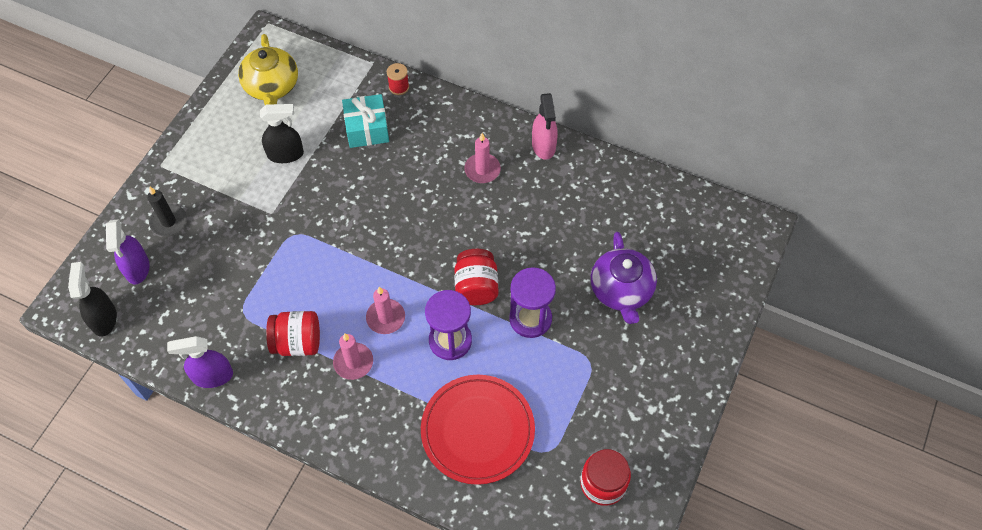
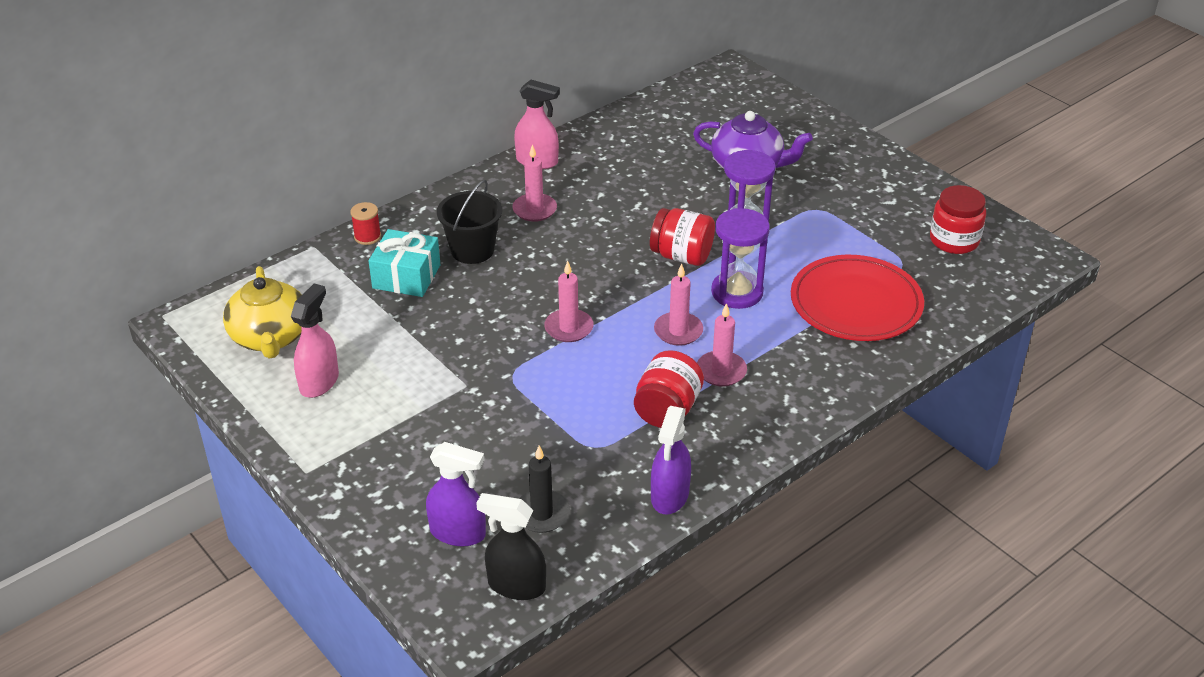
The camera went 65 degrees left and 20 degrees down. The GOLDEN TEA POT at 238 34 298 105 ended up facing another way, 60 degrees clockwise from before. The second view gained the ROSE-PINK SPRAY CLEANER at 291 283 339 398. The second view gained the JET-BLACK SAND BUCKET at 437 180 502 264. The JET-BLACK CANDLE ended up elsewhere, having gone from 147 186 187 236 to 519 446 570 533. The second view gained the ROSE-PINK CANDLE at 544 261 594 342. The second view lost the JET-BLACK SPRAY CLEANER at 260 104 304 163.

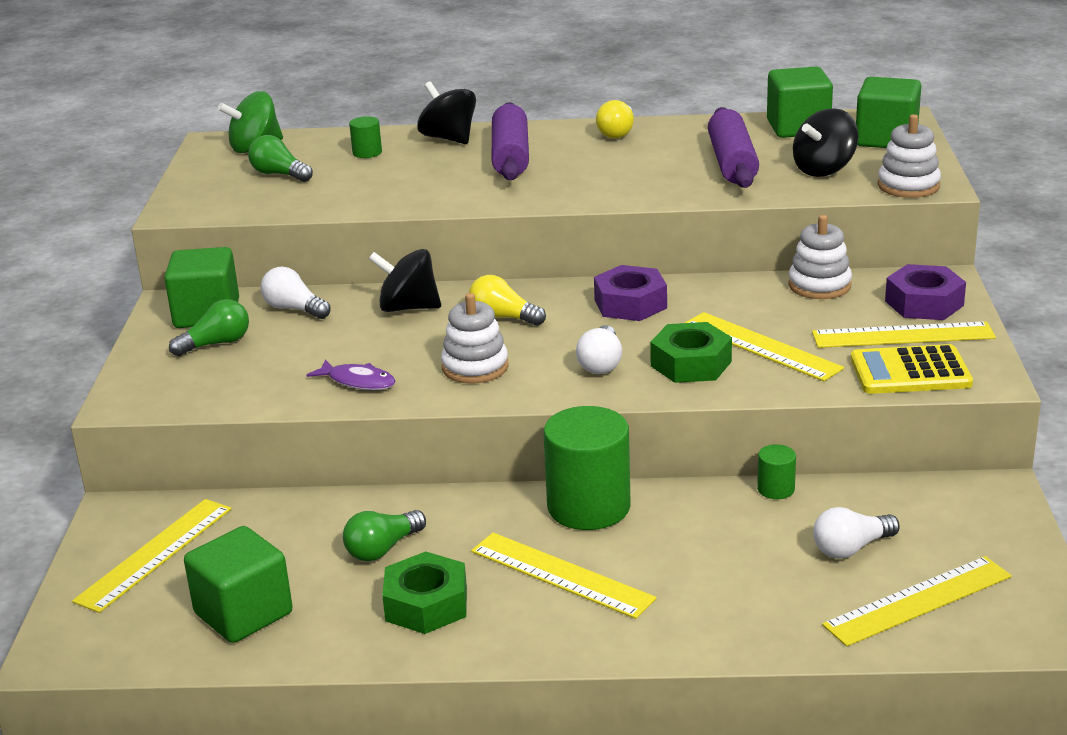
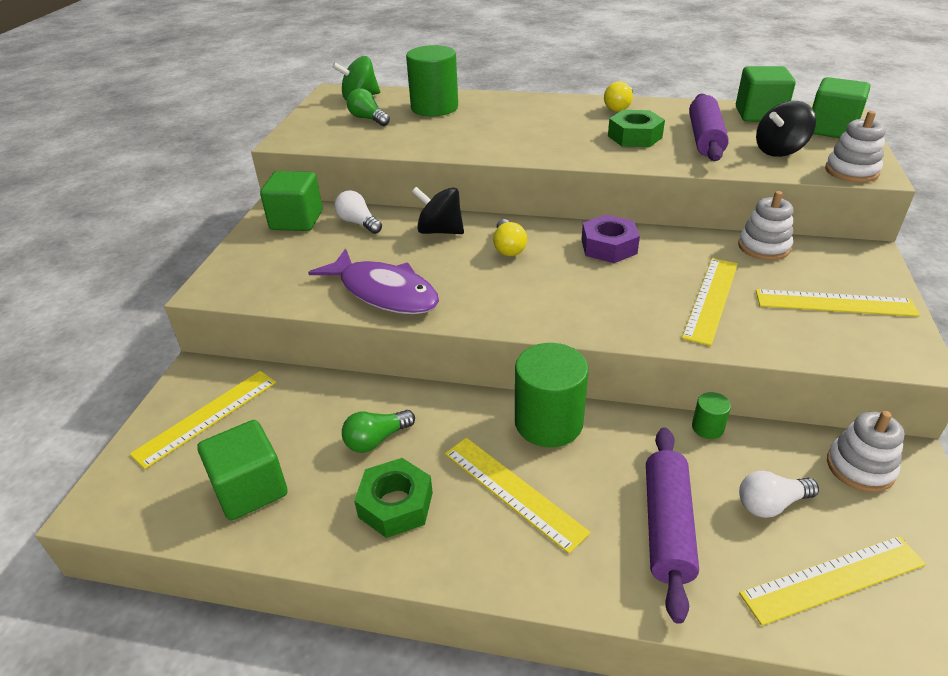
The camera went 10 degrees right and 10 degrees up. The size of the PURPLE TOY FISH at 306 359 396 390 changed by a factor of 2.01. The size of the GREEN CYLINDER SHAPE at 349 116 382 158 changed by a factor of 2.23. The GOLDEN LIGHT BULB at 469 275 546 326 ended up facing another way, 135 degrees counterclockwise from before. The GREEN HEXAGON NUT ended up elsewhere, having gone from 650 322 732 383 to 608 110 665 147. The PURPLE ROLLING PIN ended up elsewhere, having gone from 492 102 529 180 to 646 427 699 624. The GOLDEN MEASURING STICK at 685 312 844 381 ended up facing another way, 60 degrees clockwise from before. The PURE WHITE RING STACKER ended up elsewhere, having gone from 441 293 509 384 to 827 411 905 492. The second view lost the GREEN LIGHT BULB at 169 299 249 356. The second view lost the JET-BLACK TOY TOP at 417 81 476 144. The second view lost the PURE WHITE LIGHT BULB at 576 325 622 374. The second view lost the GOLDEN ADDING MACHINE at 850 344 973 394. The second view lost the PURPLE HEXAGON NUT at 885 264 966 320.

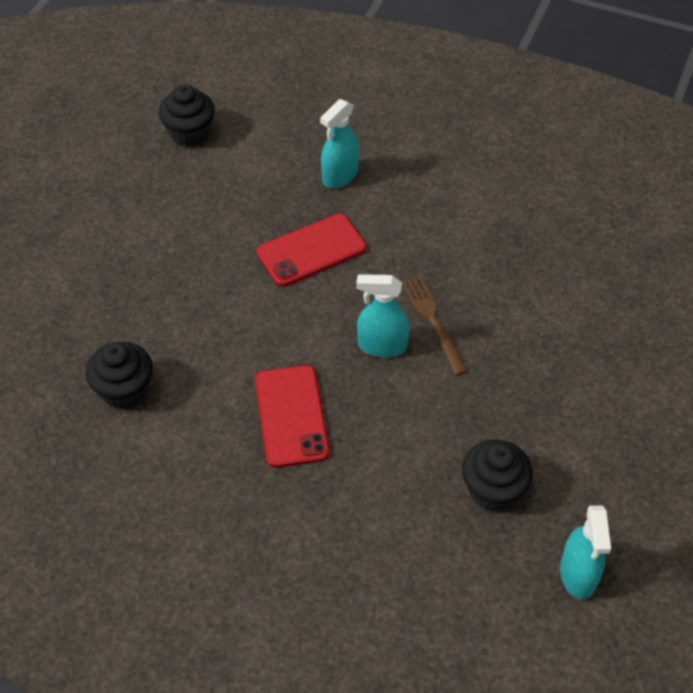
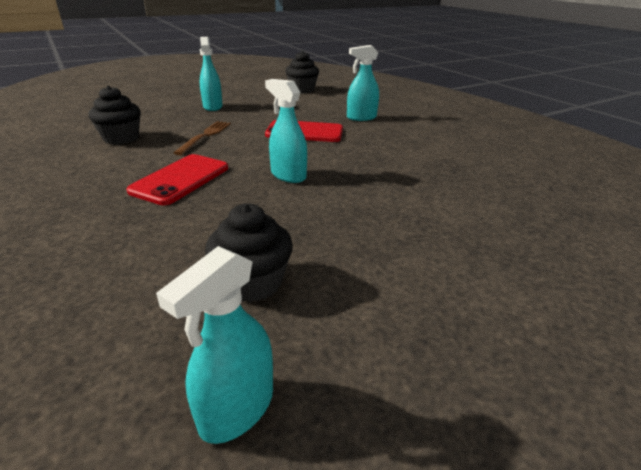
The camera went 35 degrees right and 20 degrees down. The DARK BROWN TABLE FORK ended up elsewhere, having gone from 402 276 467 376 to 174 121 231 155. The second view gained the TEAL SPRAY CLEANER at 200 37 223 111.

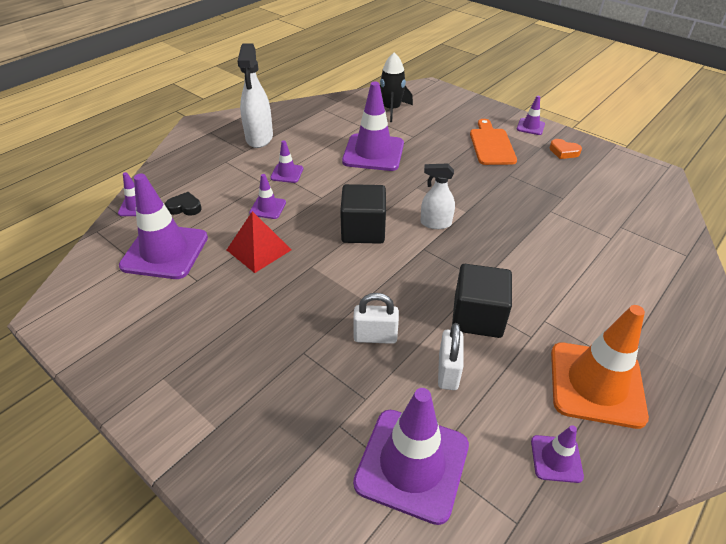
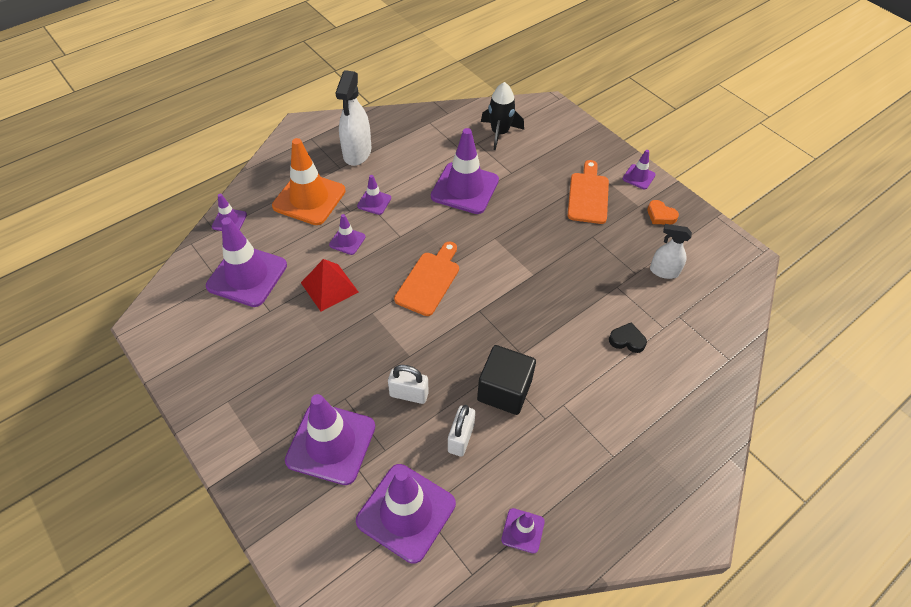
The camera went 10 degrees right and 10 degrees up. The ORANGE-COLOURED TRAFFIC CONE ended up elsewhere, having gone from 551 305 649 429 to 272 138 346 225. The second view gained the PURPLE TRAFFIC CONE at 285 394 375 485. Where the JET-BLACK CUBE stood at 340 184 386 244, the ORANGE-COLOURED BREAD BOARD came to stand at 394 242 459 316. The JET-BLACK LOVE HEART ended up elsewhere, having gone from 165 192 202 216 to 609 323 647 353. The PURE WHITE SPRAY CLEANER ended up elsewhere, having gone from 420 163 455 229 to 650 224 692 279.

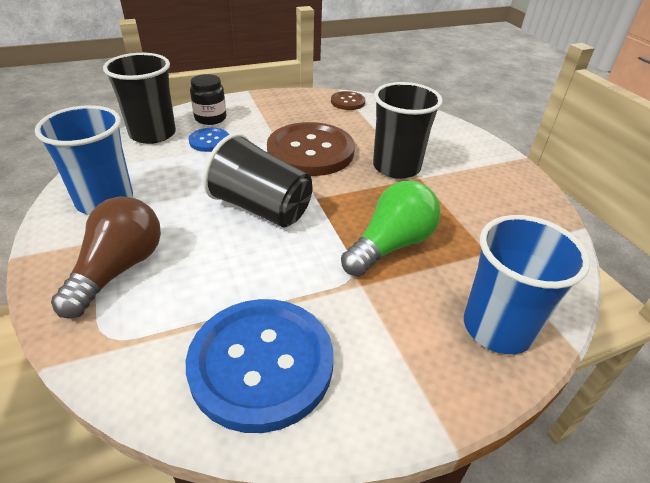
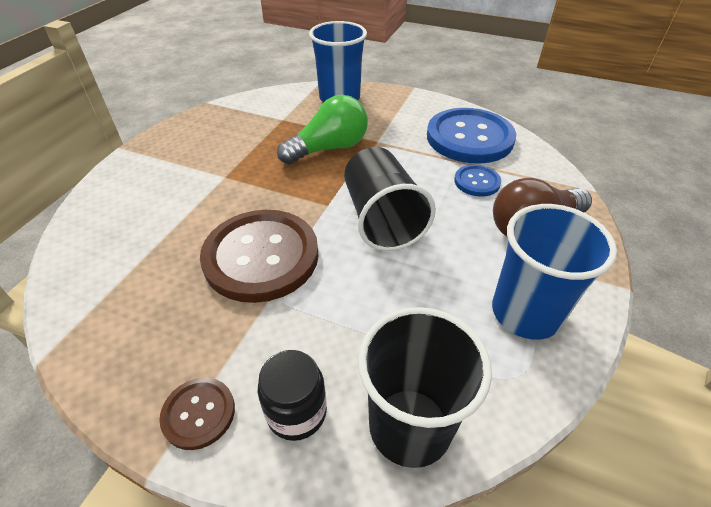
The camera went 135 degrees left and 5 degrees up. The DARK BROWN BUTTON ended up elsewhere, having gone from 331 91 365 110 to 159 377 235 450. The GREEN LIGHT BULB at 341 181 441 277 ended up facing another way, 150 degrees clockwise from before. The BLUE BUTTON ended up elsewhere, having gone from 189 128 229 152 to 454 165 501 197. The second view lost the JET-BLACK TUMBLER at 373 82 443 179.

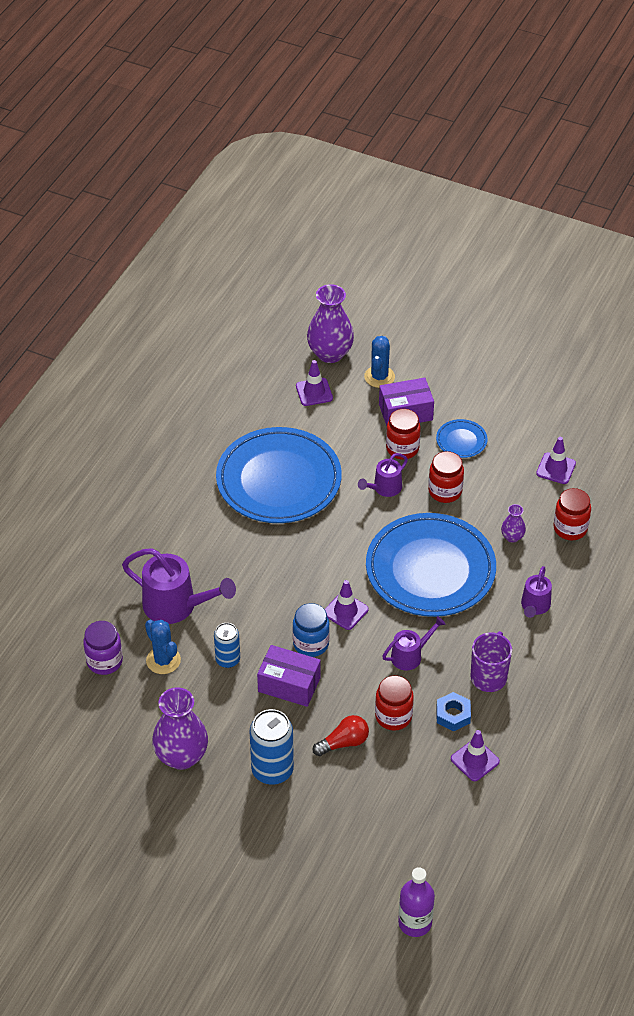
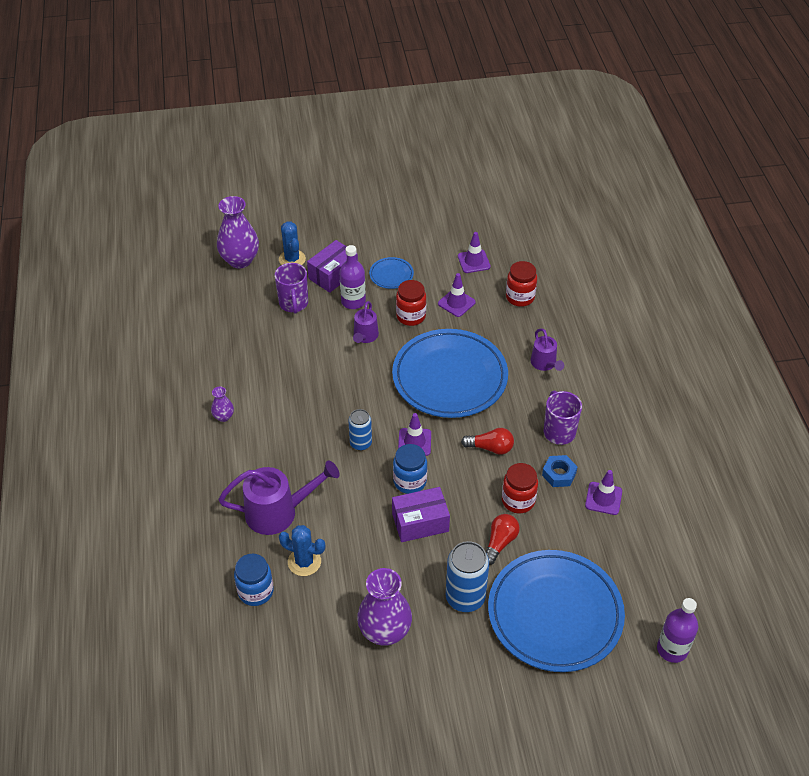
The camera went 35 degrees left and 0 degrees up. The PURPLE VASE ended up elsewhere, having gone from 501 504 526 543 to 211 387 234 422. What was the PURPLE JAR at 83 621 123 675 turned into the BLUE JAR at 234 554 274 606. The second view gained the PURPLE MUG at 275 263 308 314. Where the CRIMSON JAR stood at 386 409 421 459, the PURPLE FLASK came to stand at 339 245 366 309. The BLUE SODA CAN ended up elsewhere, having gone from 214 623 240 668 to 348 409 372 451. The PURPLE TRAFFIC CONE ended up elsewhere, having gone from 296 360 333 406 to 438 273 476 317. Where the PURPLE WATERING CAN stood at 382 616 446 671, the CRIMSON LIGHT BULB came to stand at 461 428 514 455. The BLUE PLATE ended up elsewhere, having gone from 216 427 342 523 to 488 550 625 672.

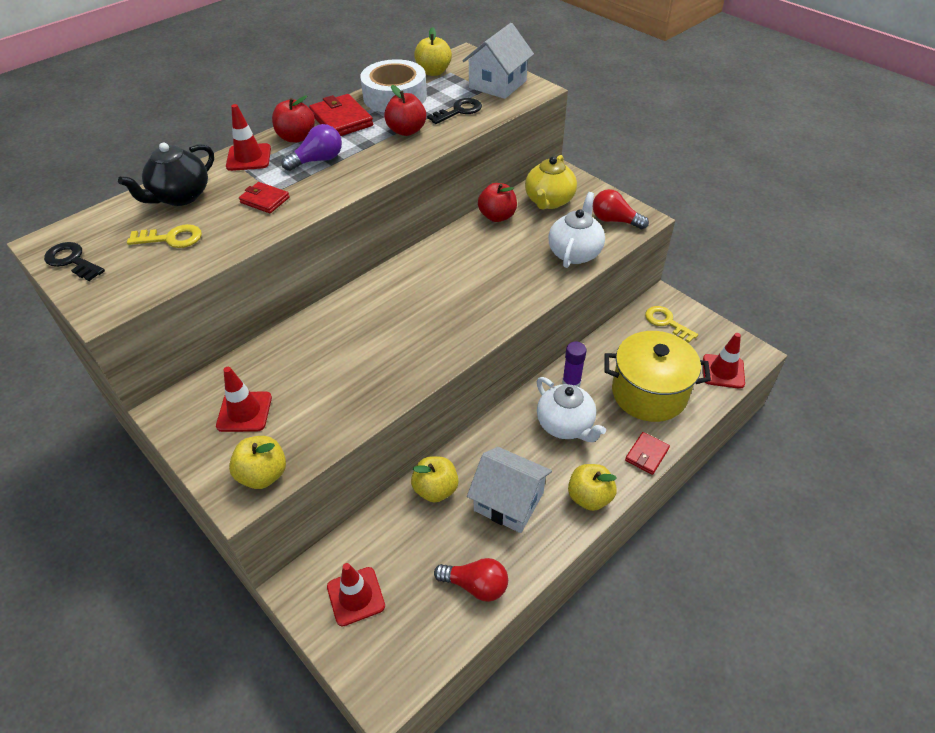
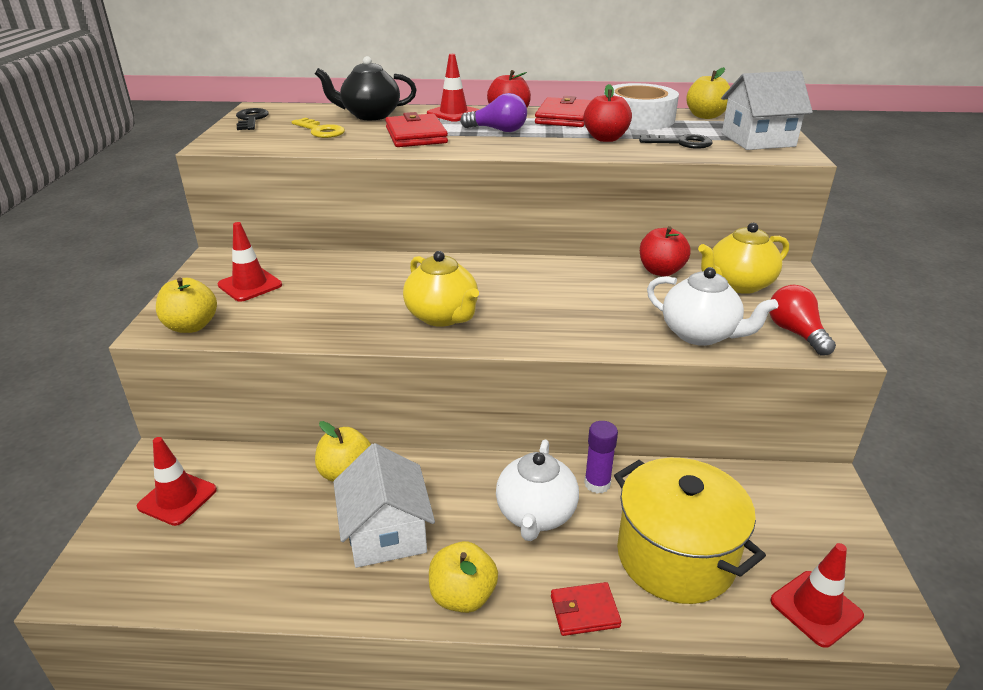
The camera went 45 degrees right and 15 degrees down. The size of the CRIMSON WALLET at 239 182 290 213 changed by a factor of 1.63. The second view gained the GOLDEN TEA POT at 403 251 479 327. The PURE WHITE TEA POT at 548 192 605 268 ended up facing another way, 60 degrees clockwise from before. The second view lost the CRIMSON LIGHT BULB at 434 558 508 602. The second view lost the GOLDEN KEY at 645 306 698 343.

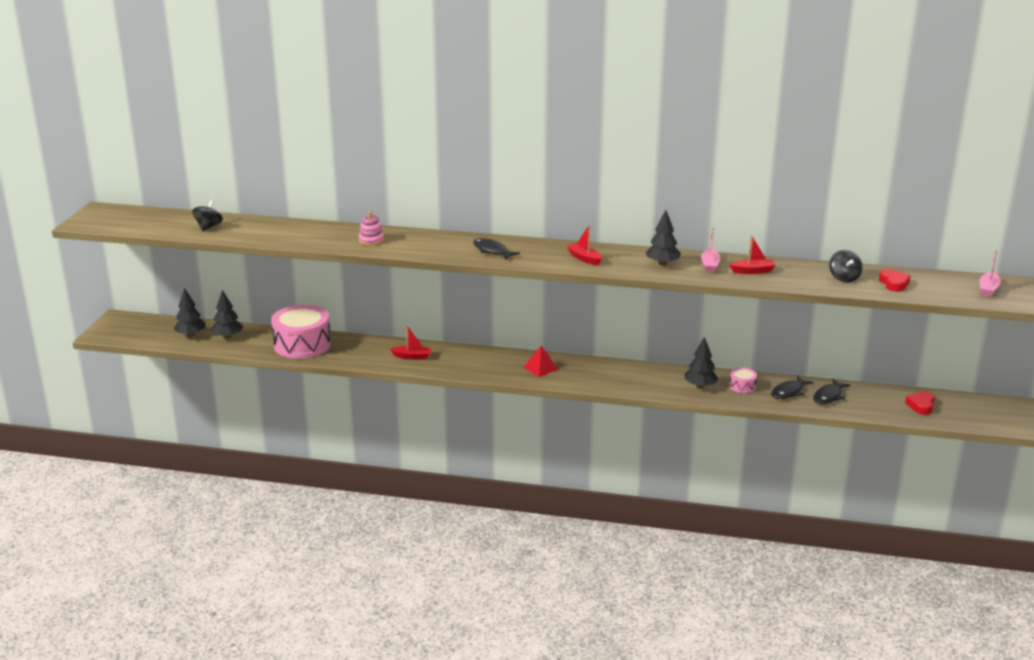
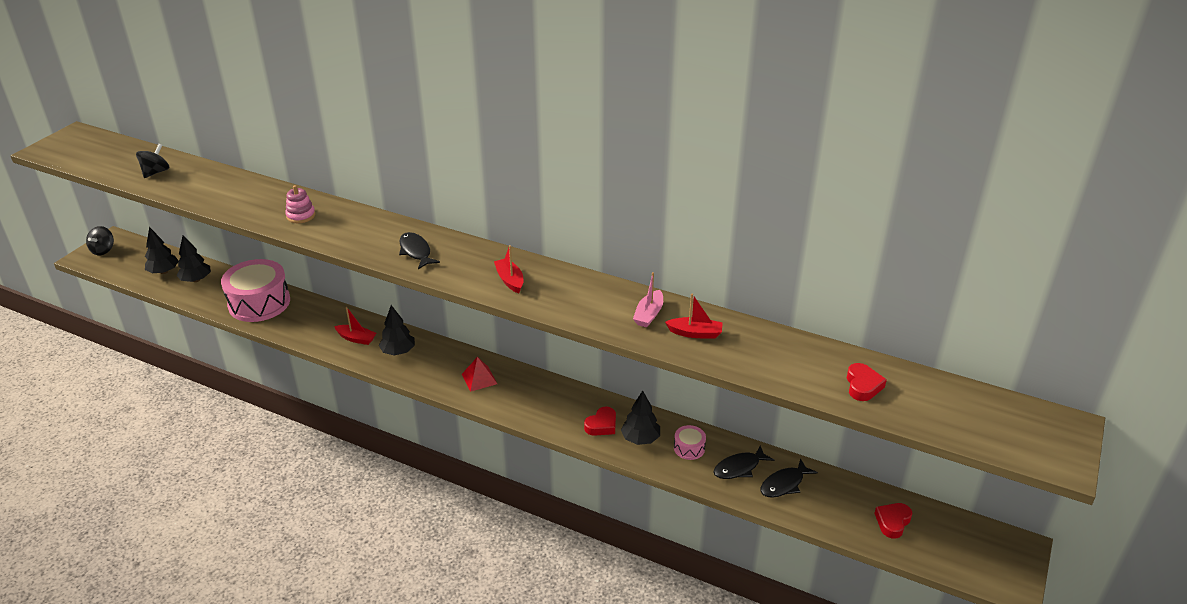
The camera went 15 degrees right and 10 degrees up. The JET-BLACK TOY TOP ended up elsewhere, having gone from 829 250 863 282 to 86 226 114 255. The JET-BLACK FIR TREE ended up elsewhere, having gone from 646 210 681 266 to 379 305 415 356. The second view gained the CRIMSON LOVE HEART at 584 407 616 436. The second view lost the ROSE-PINK TOY BOAT at 979 250 1001 297.

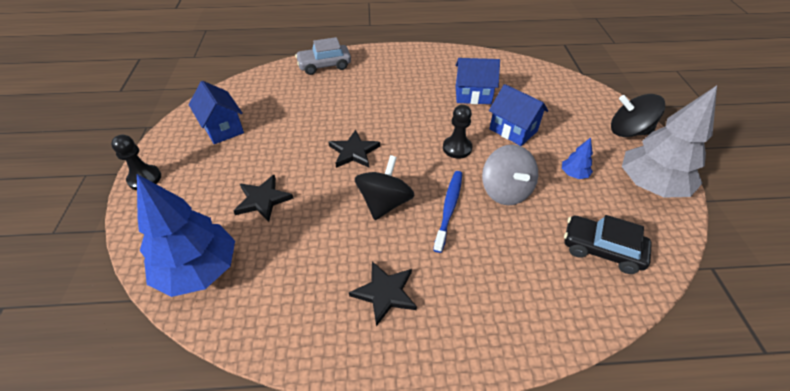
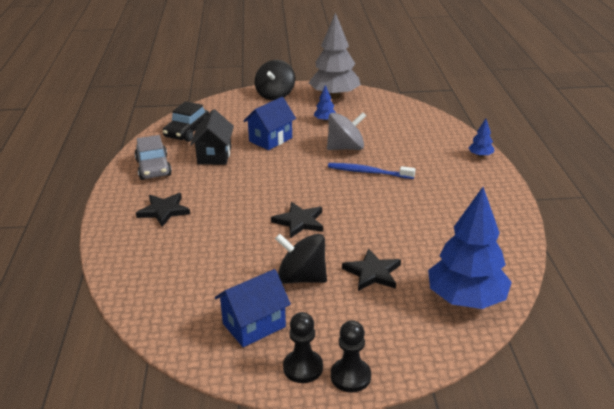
The camera went 90 degrees left and 15 degrees down. The GRAY AUTOMOBILE ended up elsewhere, having gone from 295 37 351 75 to 135 135 172 180. The JET-BLACK STAR SHAPE ended up elsewhere, having gone from 349 261 417 326 to 136 193 190 227. The JET-BLACK AUTOMOBILE ended up elsewhere, having gone from 564 215 652 274 to 163 101 209 142. What was the BLUE HOUSE at 456 58 500 104 turned into the JET-BLACK HOUSE at 190 109 234 165. The JET-BLACK TOY TOP ended up elsewhere, having gone from 355 155 415 220 to 275 234 327 284. The JET-BLACK GAME PAWN ended up elsewhere, having gone from 443 105 472 159 to 283 312 323 383. The second view gained the BLUE FIR TREE at 468 118 494 157.

